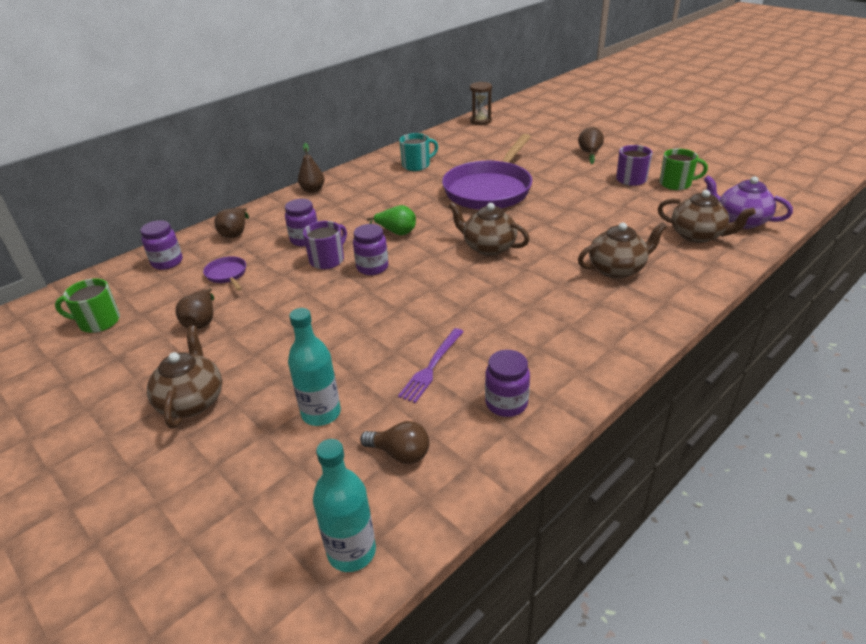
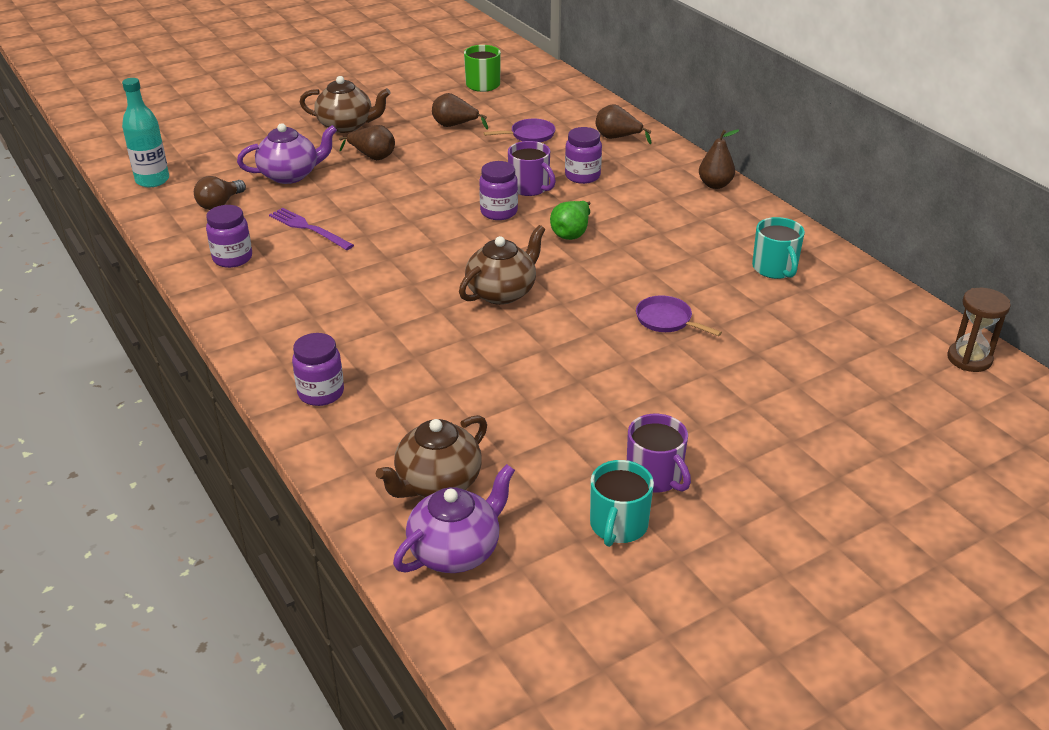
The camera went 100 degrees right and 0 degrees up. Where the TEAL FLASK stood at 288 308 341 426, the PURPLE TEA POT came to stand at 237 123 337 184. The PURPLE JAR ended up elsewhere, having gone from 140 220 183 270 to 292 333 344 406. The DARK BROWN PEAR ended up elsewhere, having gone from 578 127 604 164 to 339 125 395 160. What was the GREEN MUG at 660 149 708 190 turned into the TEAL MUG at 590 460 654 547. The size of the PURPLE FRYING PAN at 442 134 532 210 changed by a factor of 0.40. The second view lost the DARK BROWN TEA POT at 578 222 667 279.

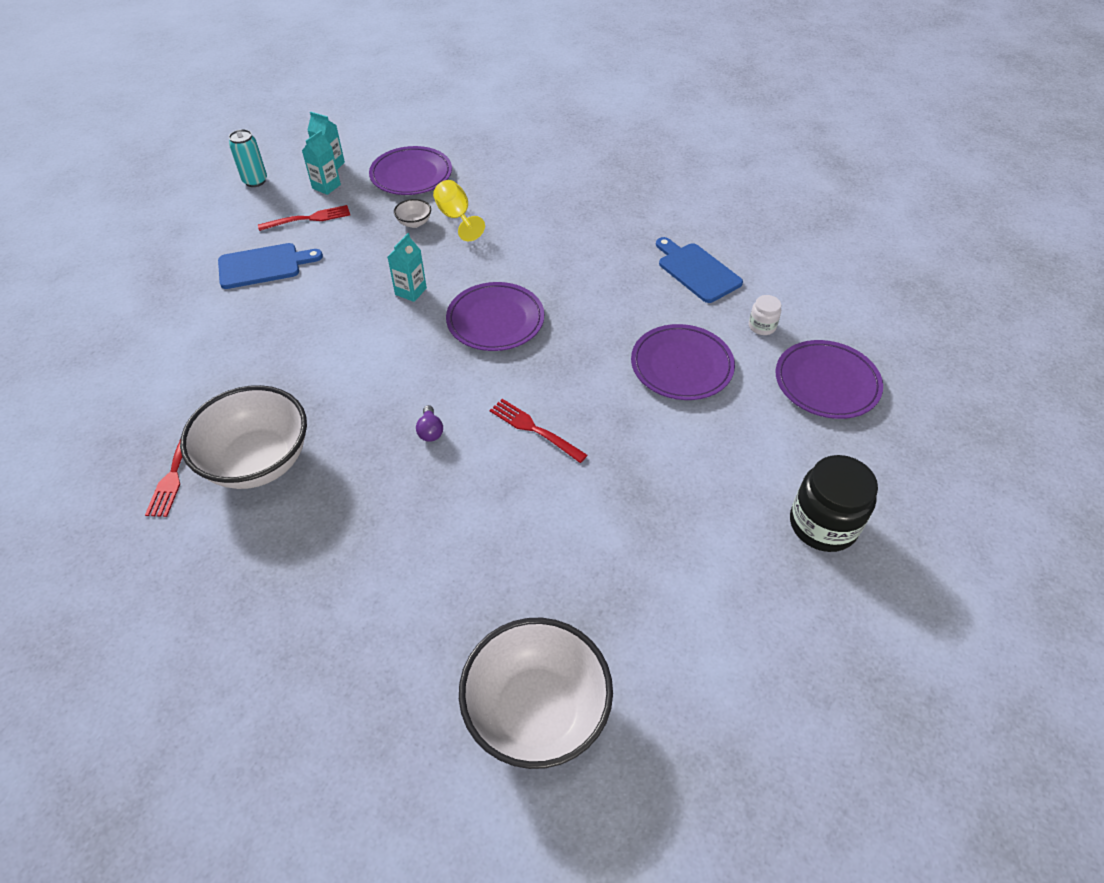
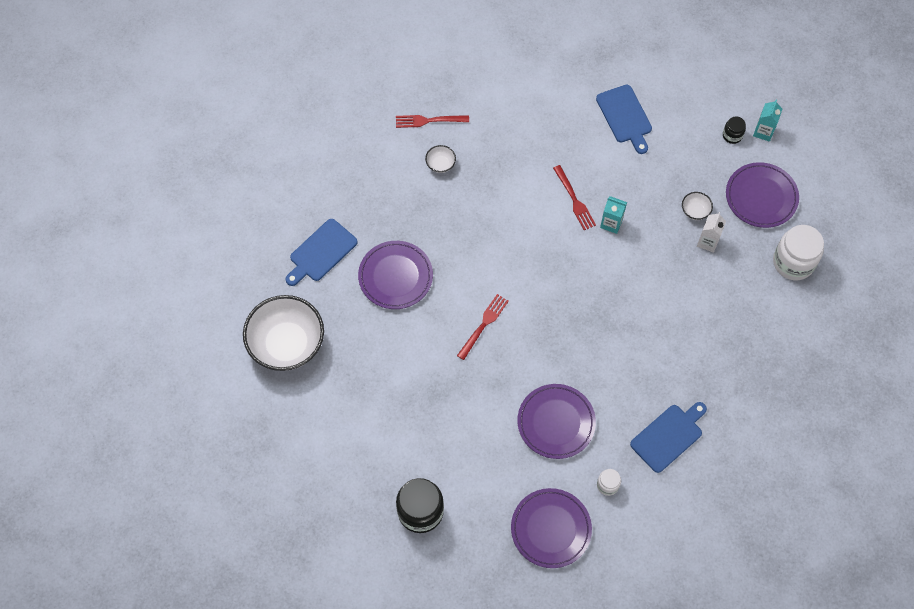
The camera went 85 degrees right and 15 degrees up. The second view gained the BLUE BREAD BOARD at 286 219 358 286. The PURPLE PLATE ended up elsewhere, having gone from 446 282 544 351 to 358 241 433 309. The size of the PURE WHITE SERVING BOWL at 180 385 307 489 changed by a factor of 0.41. The CRIMSON TABLE FORK ended up elsewhere, having gone from 258 205 350 231 to 553 165 596 230. Where the GOLDEN CHALICE stood at 433 180 485 242, the PURE WHITE CARTON came to stand at 697 212 726 253. Where the TEAL CARTON stood at 302 130 341 195, the JET-BLACK JAR came to stand at 723 116 746 144. The second view gained the PURE WHITE JAR at 773 225 824 280. The second view lost the TEAL SODA CAN at 229 129 267 187. The second view lost the PURPLE LIGHT BULB at 416 405 443 442.

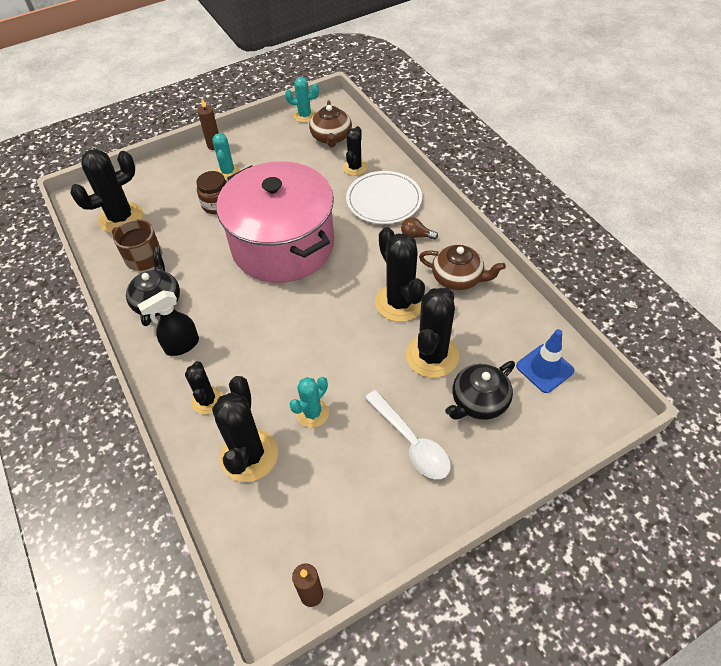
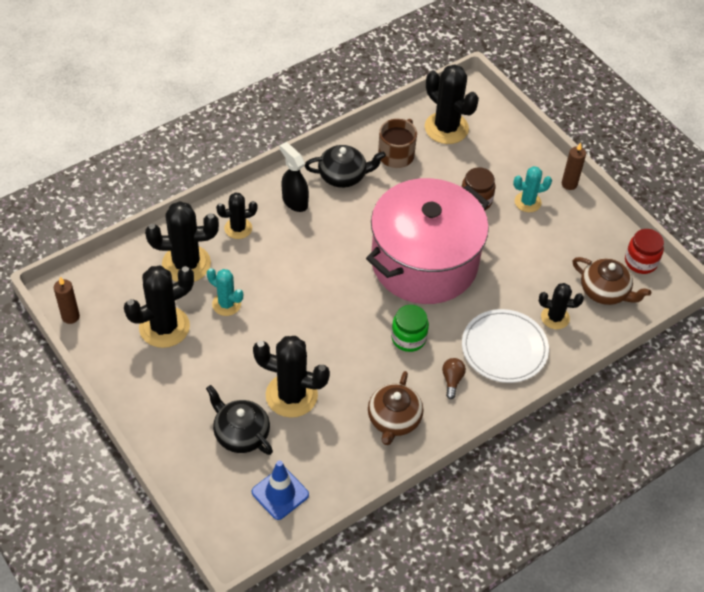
The camera went 80 degrees right and 0 degrees up. The JET-BLACK PRICKLY PLANT ended up elsewhere, having gone from 375 227 425 322 to 124 266 194 348. The second view gained the GREEN JAR at 391 305 429 352. The DARK BROWN TEA POT at 309 100 352 147 ended up facing another way, 135 degrees counterclockwise from before. Where the TEAL PRICKLY PLANT stood at 285 77 319 123, the CRIMSON JAR came to stand at 625 229 664 274. The second view lost the PURE WHITE TEASPOON at 365 390 451 479.

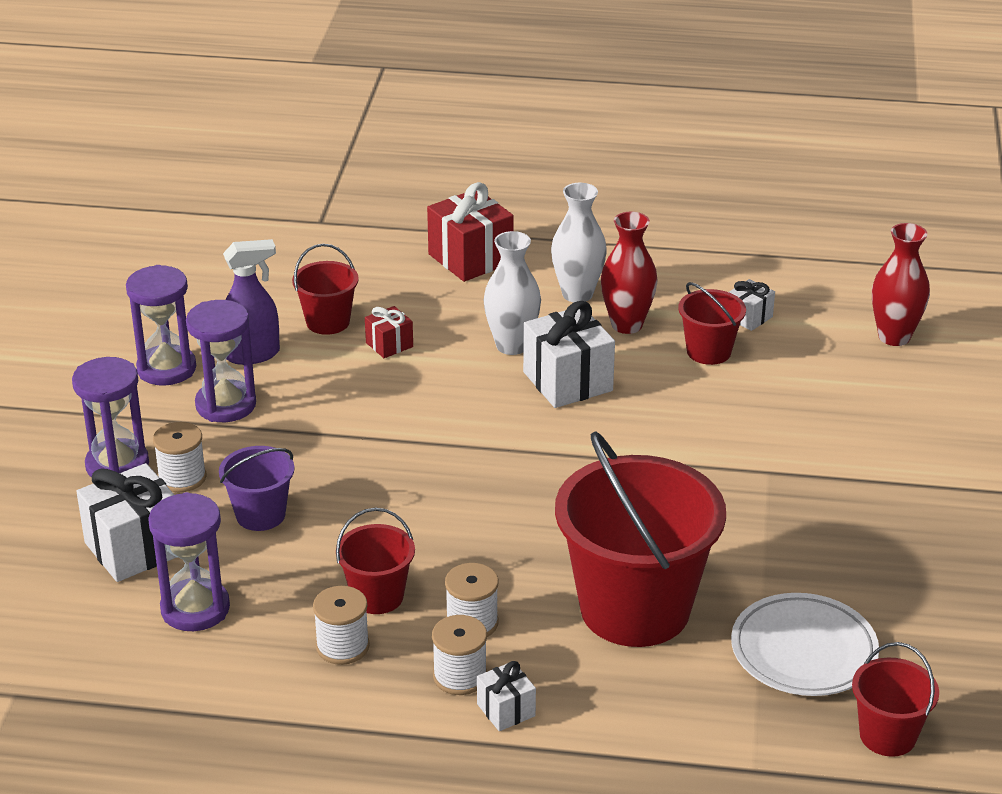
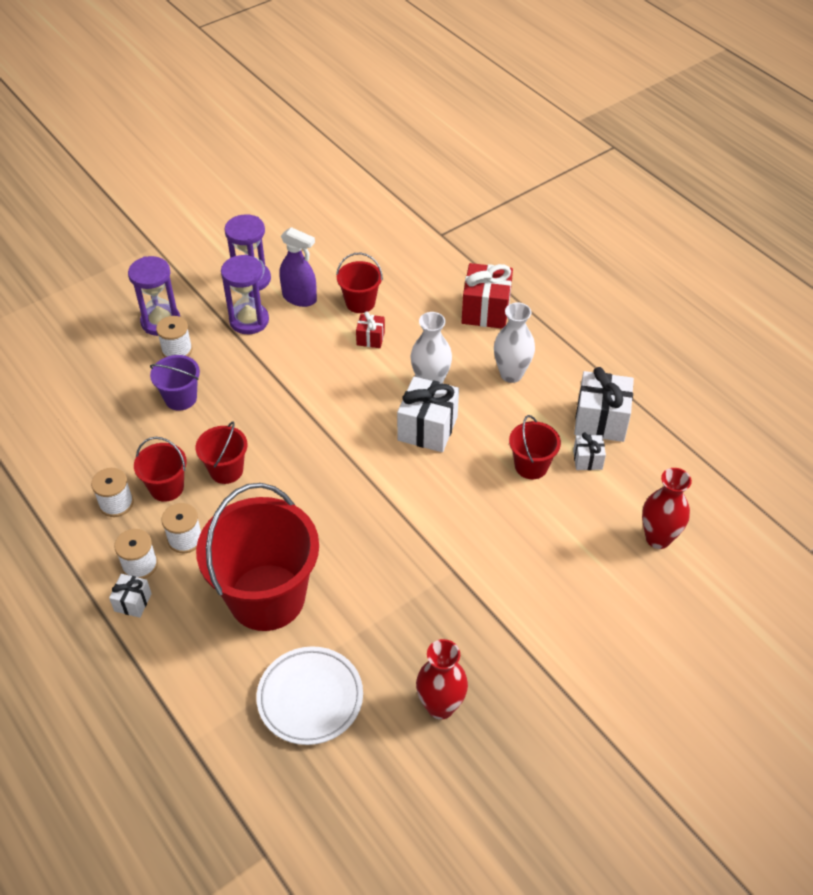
The camera went 45 degrees right and 15 degrees up. The CRIMSON SAND BUCKET ended up elsewhere, having gone from 852 642 939 757 to 196 421 248 484. The CRIMSON VASE ended up elsewhere, having gone from 601 212 657 334 to 416 639 468 720. The PURE WHITE WRAPPED GIFT ended up elsewhere, having gone from 76 463 177 582 to 574 367 634 442. The second view lost the PURPLE SANDGLASS at 148 492 230 631.

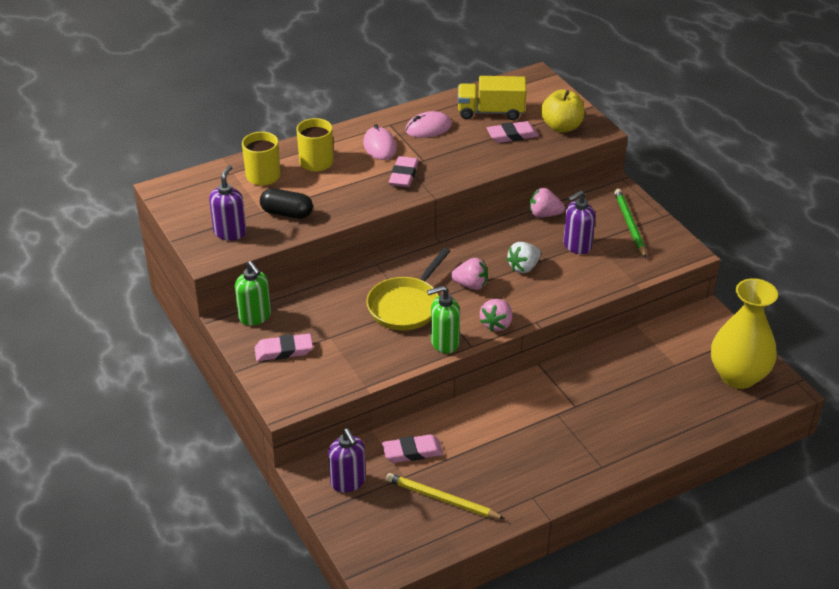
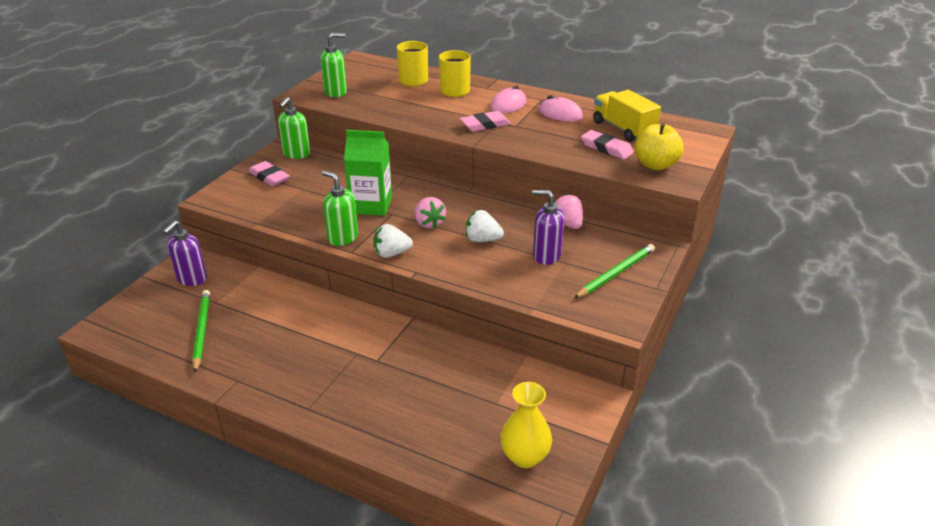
The camera went 55 degrees right and 5 degrees down. What was the GOLDEN WOODEN PENCIL at 386 473 505 519 turned into the GREEN WOODEN PENCIL at 192 290 210 372. What was the PURPLE SOAP PUMP at 209 165 246 240 turned into the GREEN SOAP PUMP at 320 33 347 97. Where the GOLDEN FRYING PAN stood at 366 248 450 330, the GREEN CARTON came to stand at 344 130 392 216. What was the ROSE-PINK TOY STRAWBERRY at 480 299 512 332 turned into the PURE WHITE TOY STRAWBERRY at 373 224 413 258. The size of the GOLDEN VASE at 711 278 778 389 changed by a factor of 0.64. The second view lost the JET-BLACK CAPSULE at 260 188 313 219. The second view lost the ROSE-PINK ERASER at 382 434 443 463.

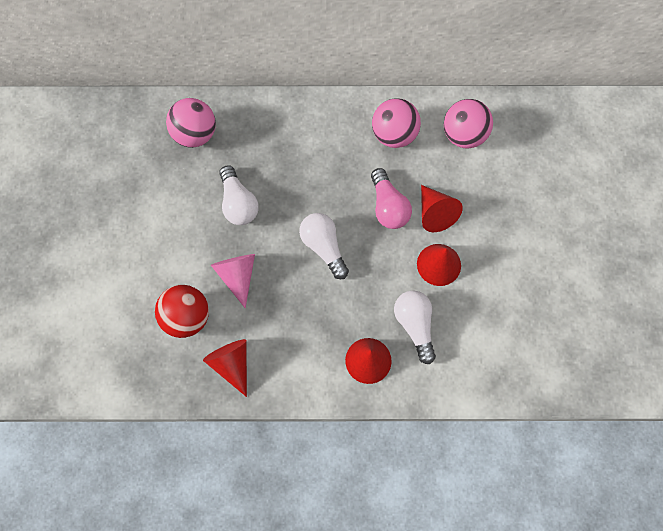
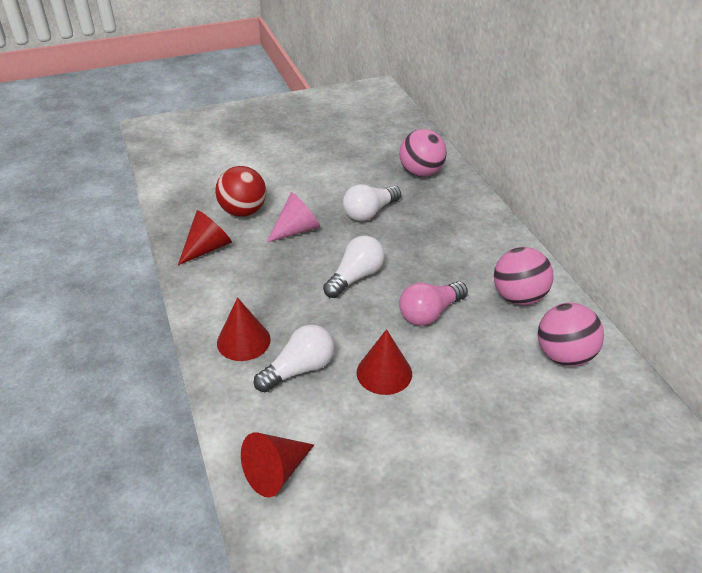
The camera went 70 degrees right and 30 degrees down. The CRIMSON CONE SHAPE ended up elsewhere, having gone from 421 185 463 232 to 241 433 314 497.

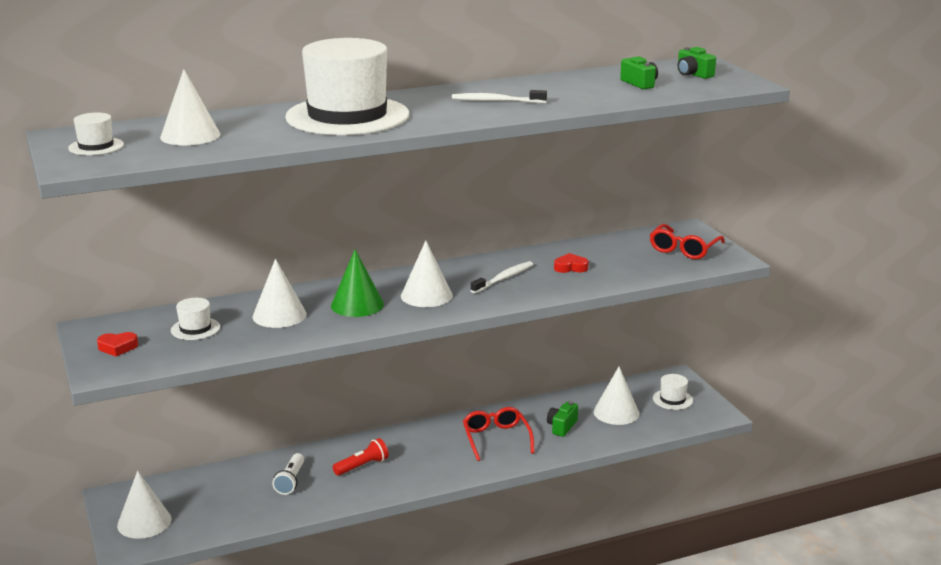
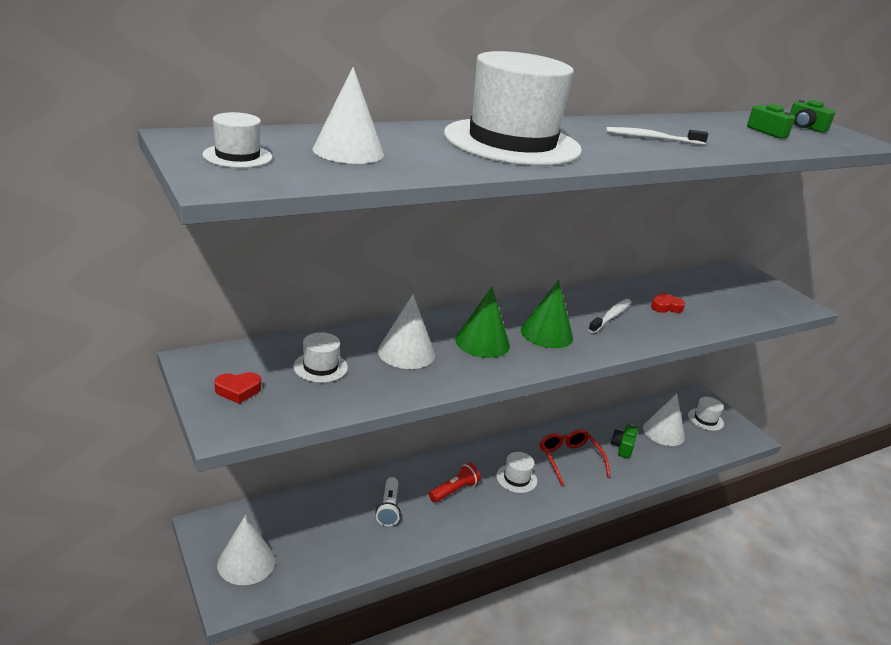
The camera went 10 degrees left and 5 degrees up. The second view gained the PURE WHITE TALL HAT at 496 452 537 493. What was the PURE WHITE CONE SHAPE at 401 241 453 307 turned into the GREEN CONE SHAPE at 521 279 573 348. The second view lost the CRIMSON GLASSES at 650 224 725 259.

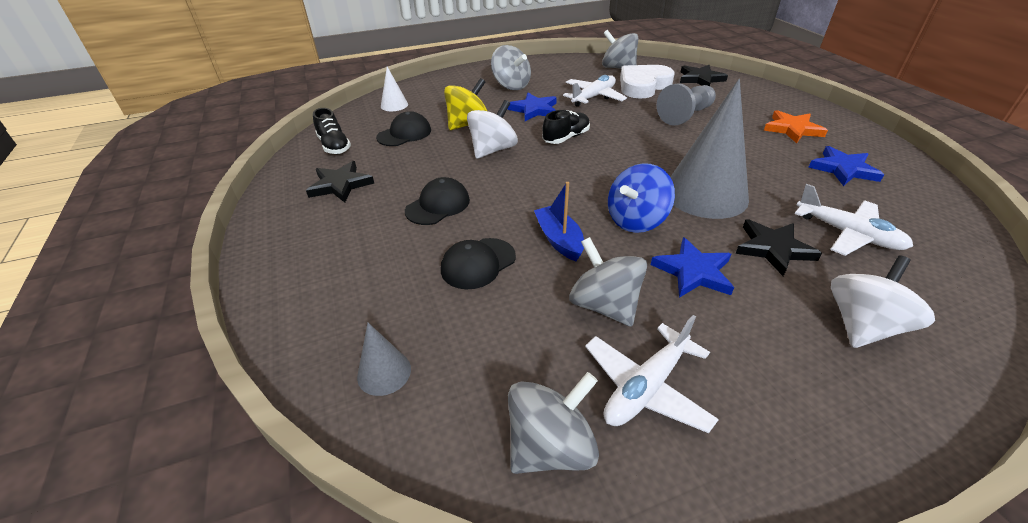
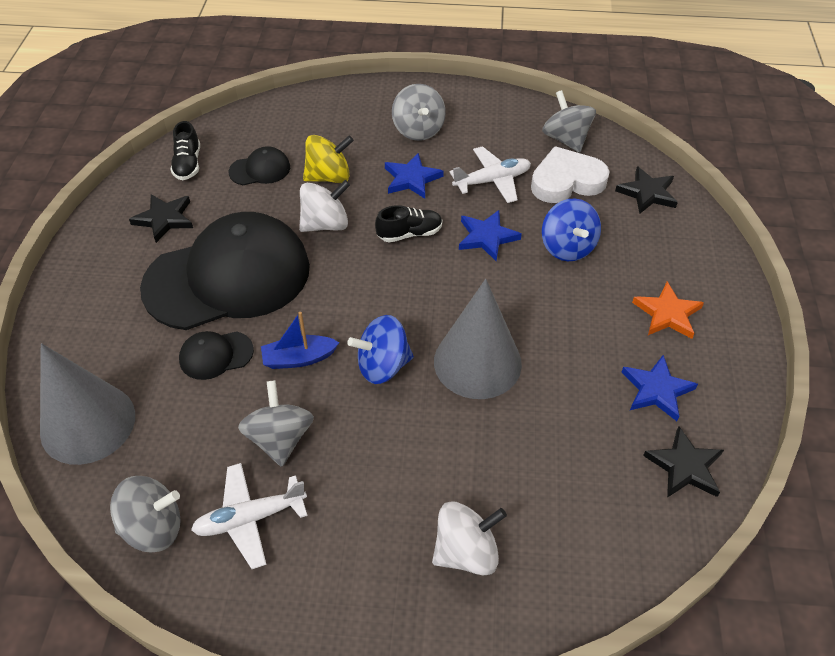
The camera went 25 degrees right and 10 degrees up. The size of the GRAY CONE SHAPE at 357 323 411 396 changed by a factor of 2.22. The size of the JET-BLACK CAP at 405 177 470 225 changed by a factor of 2.44. The BLUE TOY BOAT at 534 182 584 261 ended up facing another way, 105 degrees counterclockwise from before. The BLUE STAR SHAPE ended up elsewhere, having gone from 651 237 734 298 to 459 210 522 261. Where the GRAY GAME PAWN stood at 657 83 716 126, the BLUE TOY TOP came to stand at 542 198 601 261. The JET-BLACK STAR SHAPE ended up elsewhere, having gone from 735 220 822 276 to 643 426 724 498. The second view lost the PURE WHITE CONE SHAPE at 381 67 408 111. The second view lost the PURE WHITE TOY PLANE at 794 184 913 256.

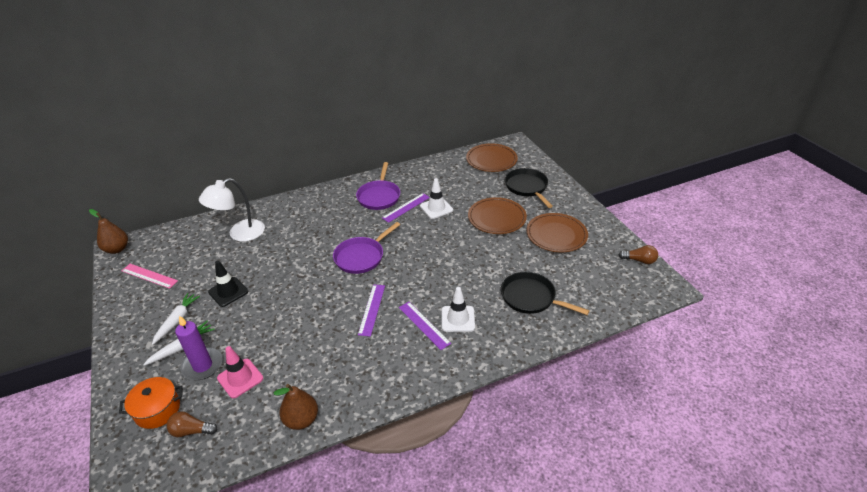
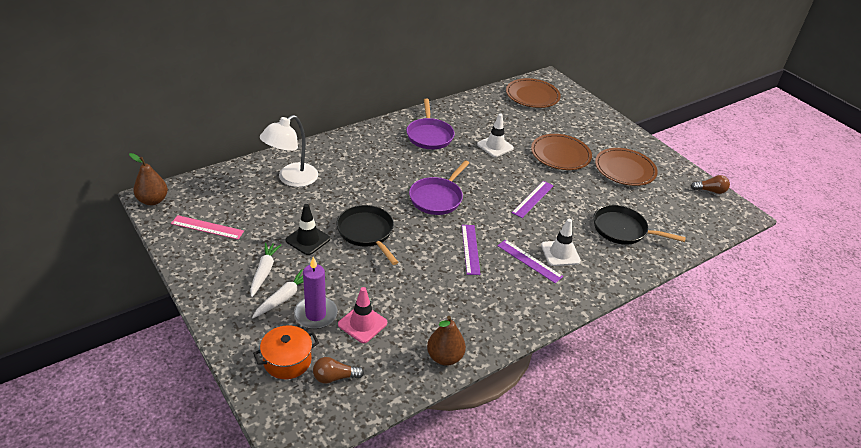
The camera went 15 degrees left and 0 degrees up. The JET-BLACK FRYING PAN ended up elsewhere, having gone from 505 168 553 208 to 336 205 398 265. The PURPLE MEASURING STICK ended up elsewhere, having gone from 382 193 430 223 to 512 181 554 218.

